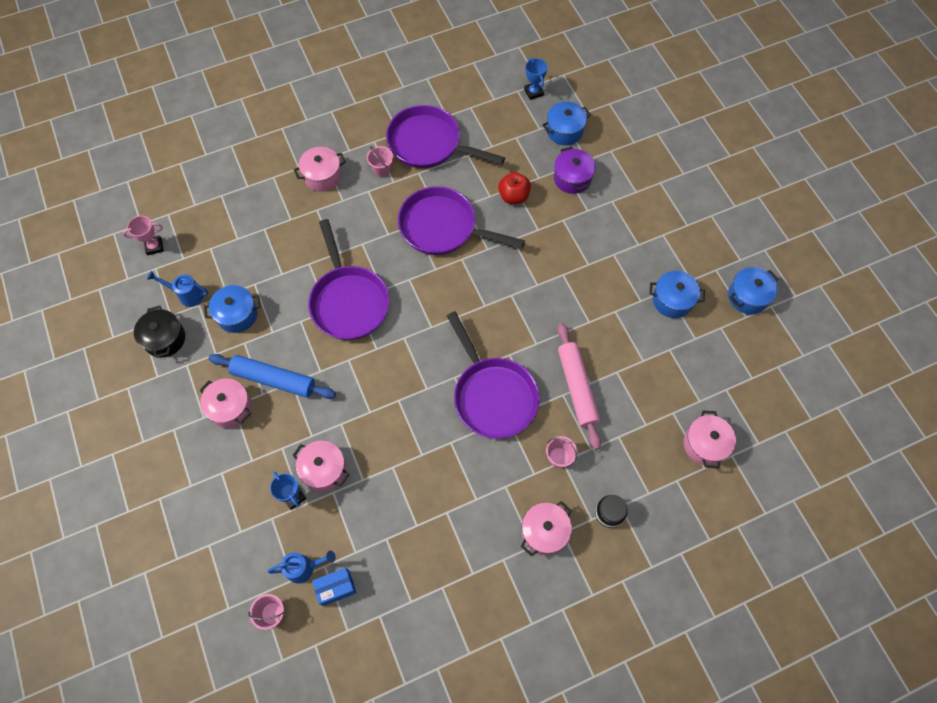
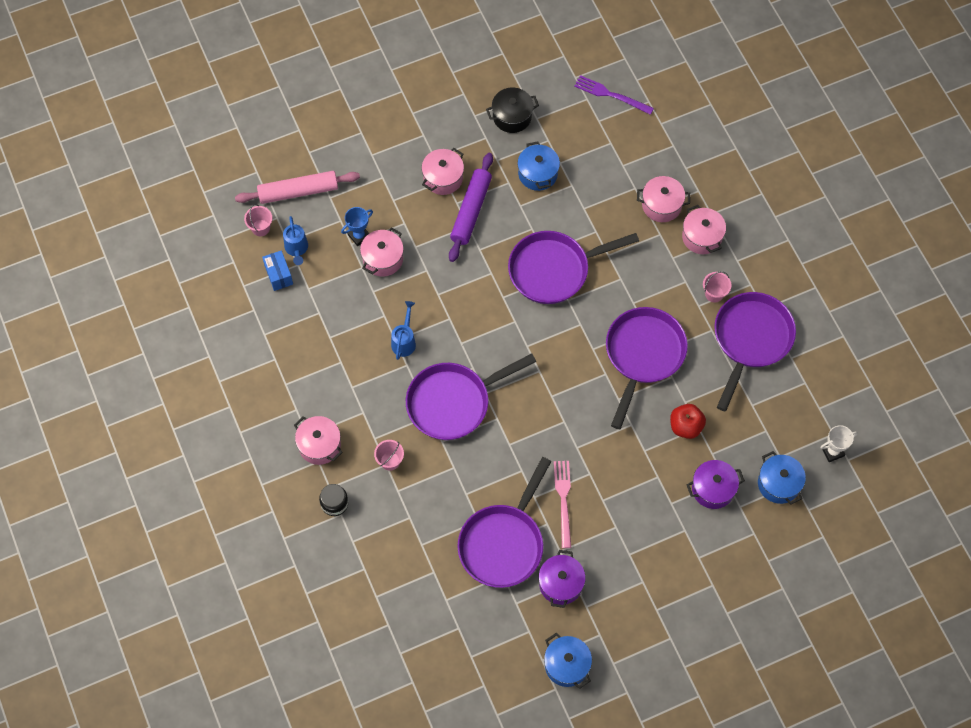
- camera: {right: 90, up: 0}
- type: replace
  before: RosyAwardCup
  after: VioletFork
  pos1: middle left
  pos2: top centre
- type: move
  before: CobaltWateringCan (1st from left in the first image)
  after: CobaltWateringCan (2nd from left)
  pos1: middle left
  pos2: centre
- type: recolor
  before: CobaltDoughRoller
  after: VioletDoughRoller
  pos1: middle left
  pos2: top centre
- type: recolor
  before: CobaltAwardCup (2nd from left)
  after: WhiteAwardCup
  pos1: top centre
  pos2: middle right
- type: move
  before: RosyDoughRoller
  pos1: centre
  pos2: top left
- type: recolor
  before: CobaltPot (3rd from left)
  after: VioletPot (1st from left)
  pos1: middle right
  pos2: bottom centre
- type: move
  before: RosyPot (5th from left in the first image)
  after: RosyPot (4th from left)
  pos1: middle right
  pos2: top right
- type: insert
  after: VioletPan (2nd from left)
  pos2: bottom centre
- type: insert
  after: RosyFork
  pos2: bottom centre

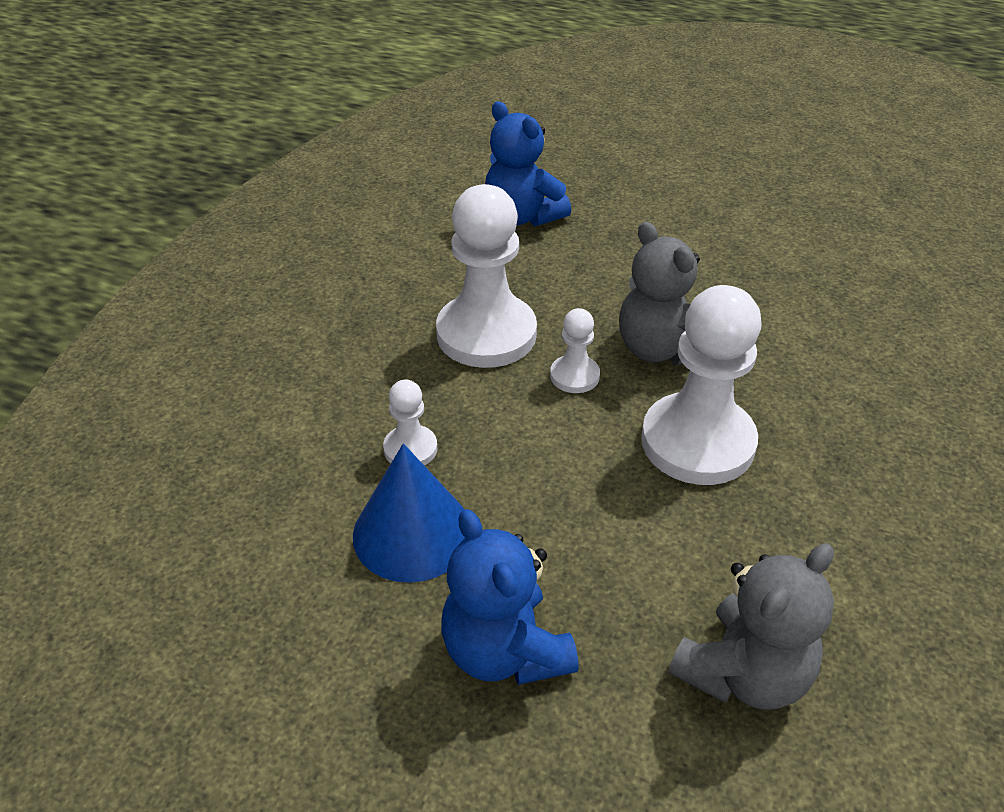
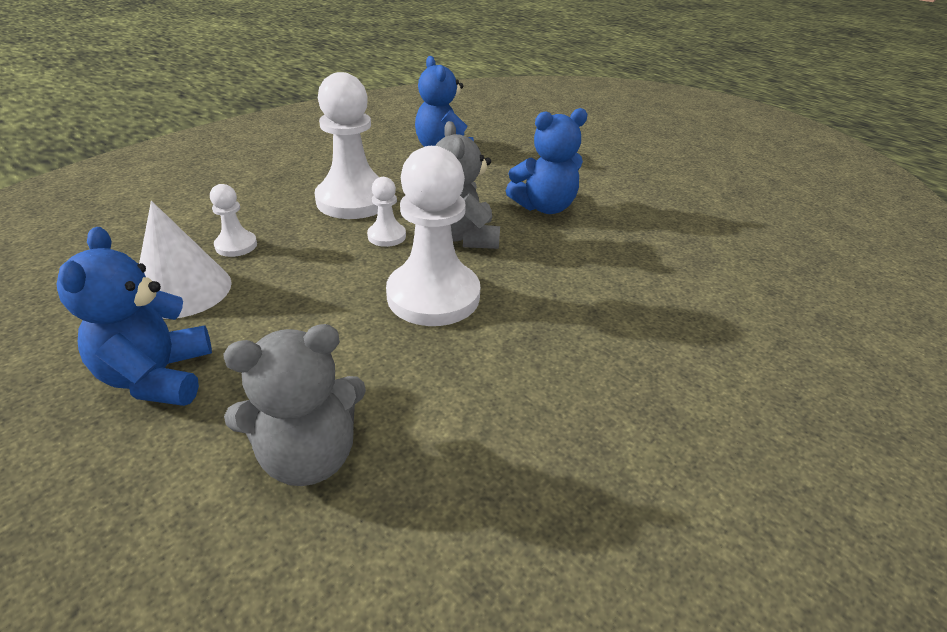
- camera: {right: 20, up: -5}
- type: recolor
  before: CobaltCone
  after: WhiteCone
  pos1: centre
  pos2: middle left
- type: insert
  after: CobaltTeddyBear (3rd from left)
  pos2: top centre

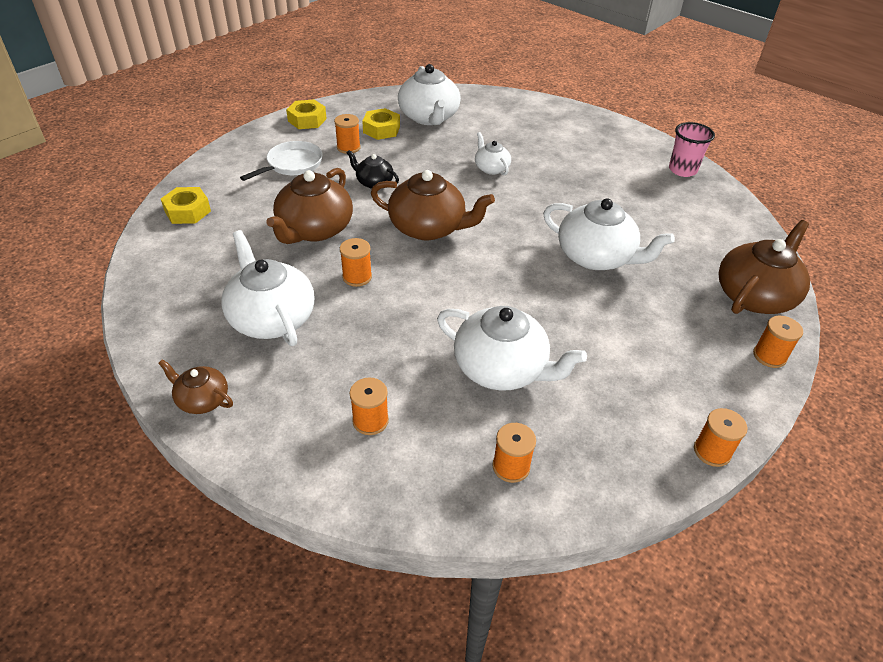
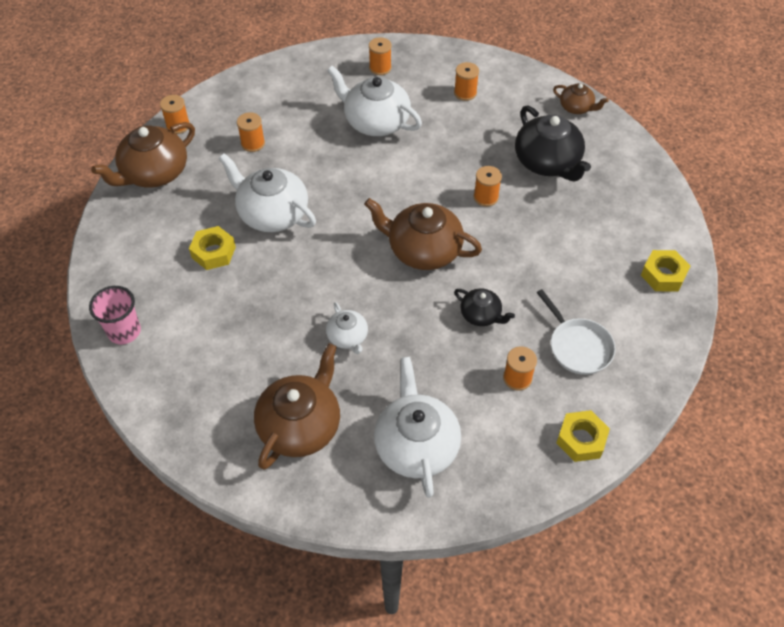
- camera: {right: -175, up: 10}
- type: recolor
  before: WhiteTeaPot (1st from left)
  after: JetBlackTeaPot (2nd from left)
  pos1: middle left
  pos2: top right
- type: rotate
  before: WhitePan
  pos1: top left
  pos2: middle right
  turn: -75
- type: move
  before: RussetTeaPot (2nd from left)
  pos1: top centre
  pos2: centre
- type: move
  before: BrightYellowNut (3rd from left in the first image)
  after: BrightYellowNut (1st from left)
  pos1: top centre
  pos2: middle left
- type: move
  before: BrightOrangeBobbin (5th from left in the first image)
  after: BrightOrangeBobbin (2nd from left)
  pos1: middle right
  pos2: top left

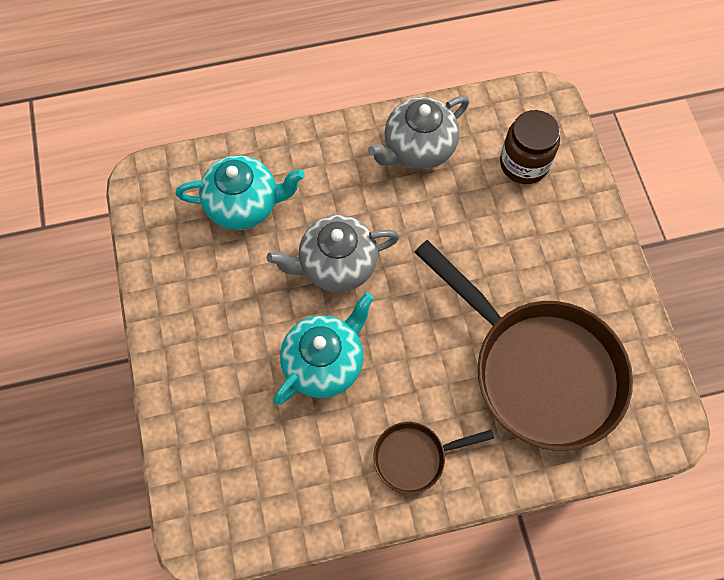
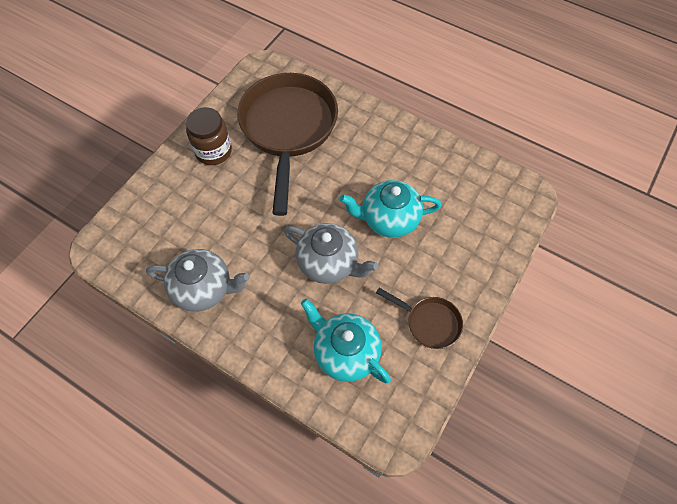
- camera: {right: -135, up: -5}
- type: move
  before: RussetPan (1st from left in the first image)
  after: RussetPan (2nd from left)
  pos1: bottom centre
  pos2: centre
- type: move
  before: RussetJamJar
  pos1: top right
  pos2: top left

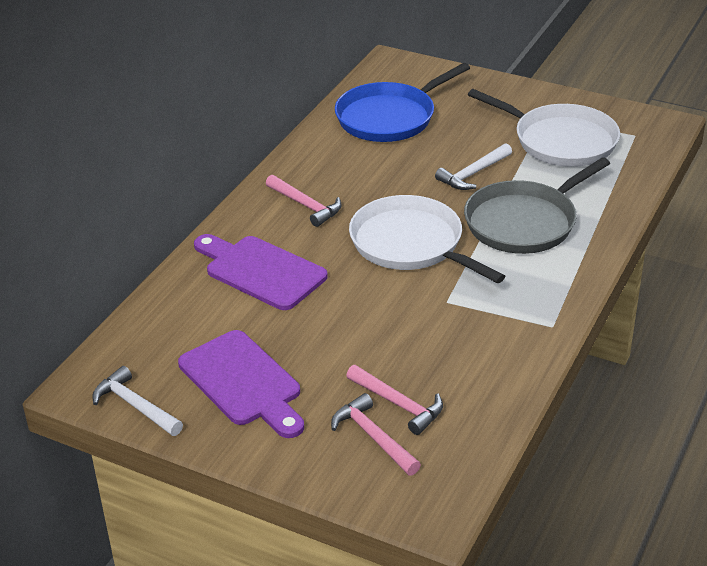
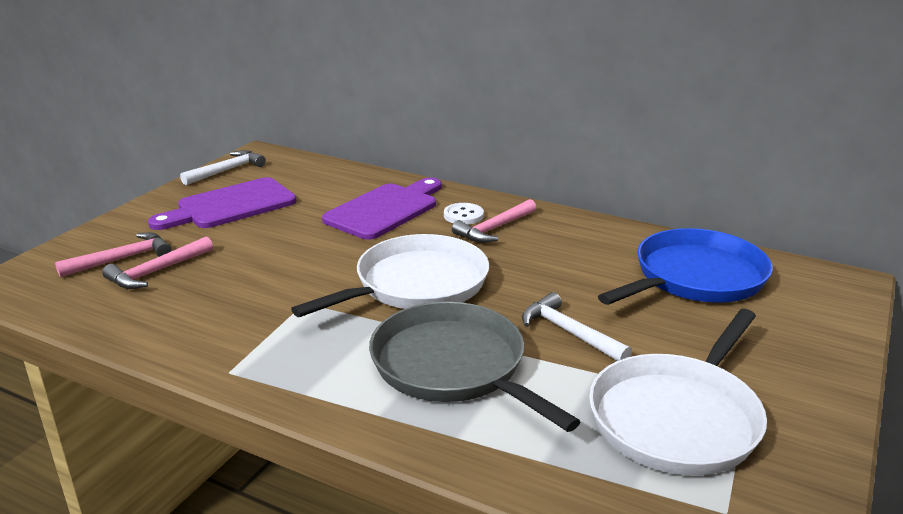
- camera: {right: 90, up: -10}
- type: rotate
  before: CobaltPan
  pos1: top centre
  pos2: middle right
  turn: 90
- type: insert
  after: WhiteShirtButton
  pos2: centre

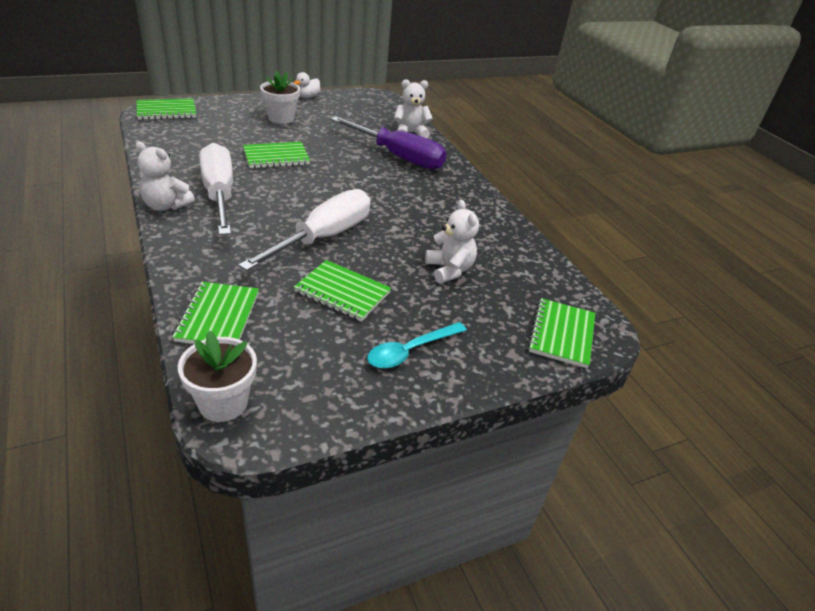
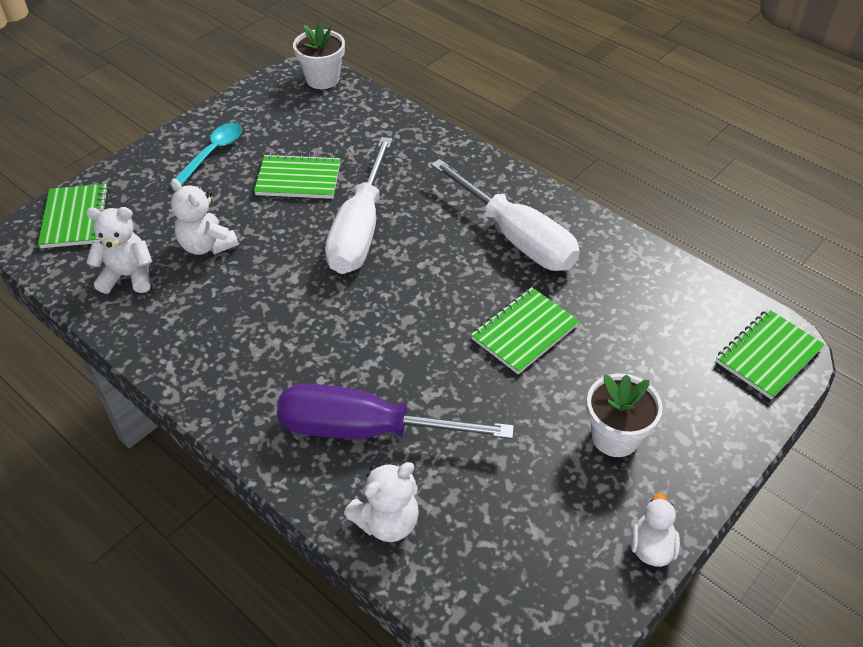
- camera: {right: 160, up: 10}
- type: move
  before: WhiteTeddyBear (1st from left)
  pos1: top left
  pos2: middle left
- type: delete
  before: LeafGreenExerciseBook (2nd from left)
  pos1: middle left

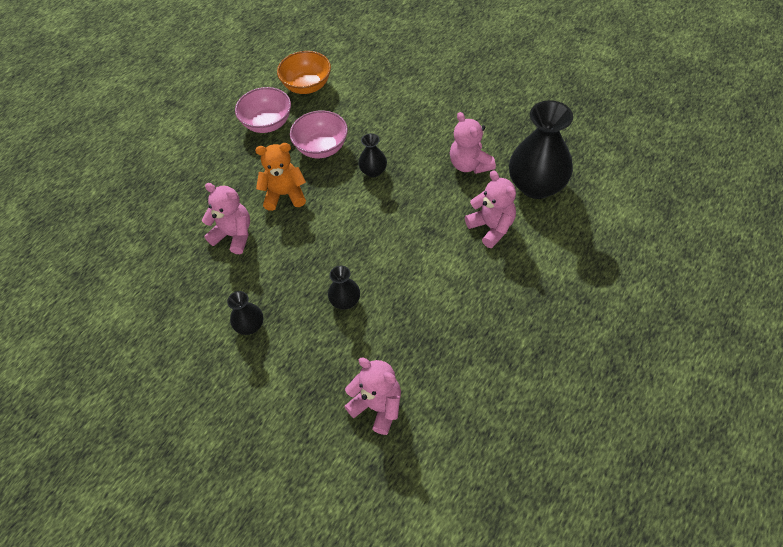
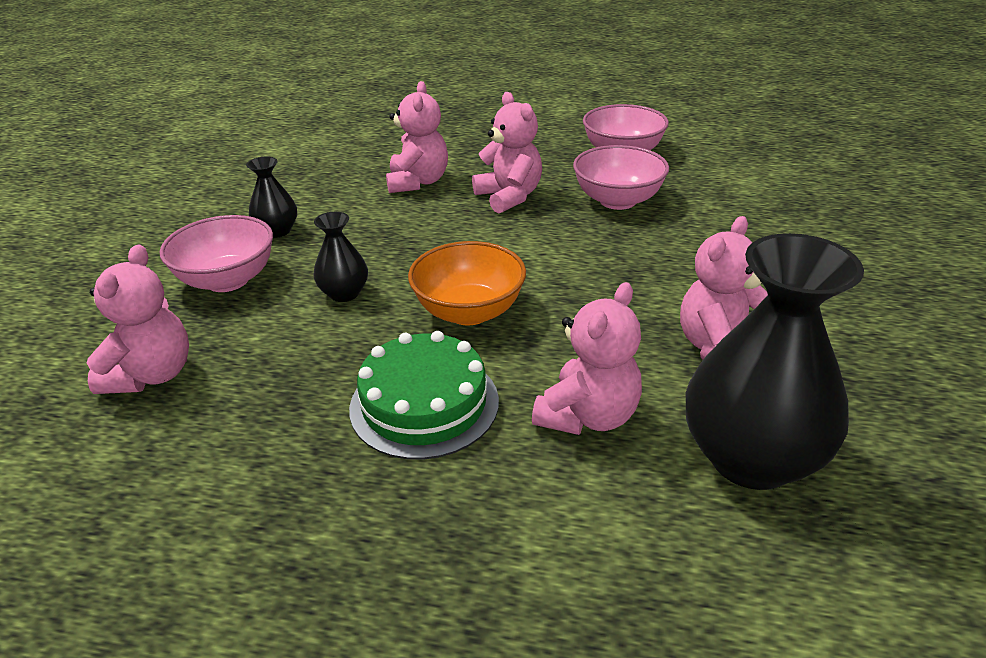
- camera: {right: 65, up: -20}
- type: recolor
  before: BrightOrangeTeddyBear
  after: RosyTeddyBear (3rd from left)
  pos1: top centre
  pos2: top centre
- type: move
  before: BrightOrangeDeepDish
  pos1: top centre
  pos2: centre
- type: delete
  before: JetBlackTallVase (3rd from left)
  pos1: top centre
- type: insert
  after: RosyDeepDish (1st from left)
  pos2: middle left
- type: insert
  after: LeafGreenLayerCake
  pos2: centre

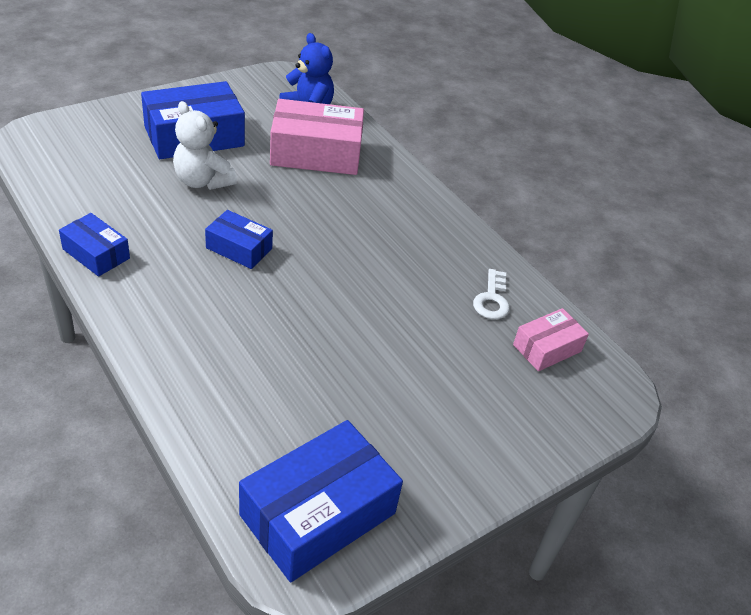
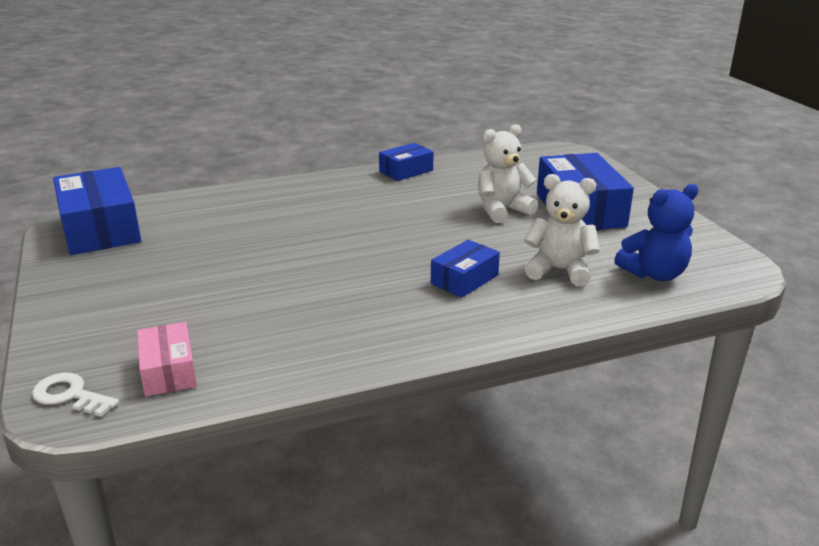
- camera: {right: 110, up: -15}
- type: move
  before: CobaltBox (3rd from left)
  pos1: middle left
  pos2: centre
- type: replace
  before: RosyBox (1st from left)
  after: WhiteTeddyBear (2nd from left)
  pos1: top centre
  pos2: middle right
- type: move
  before: WhiteDoorKey
  pos1: centre
  pos2: bottom left

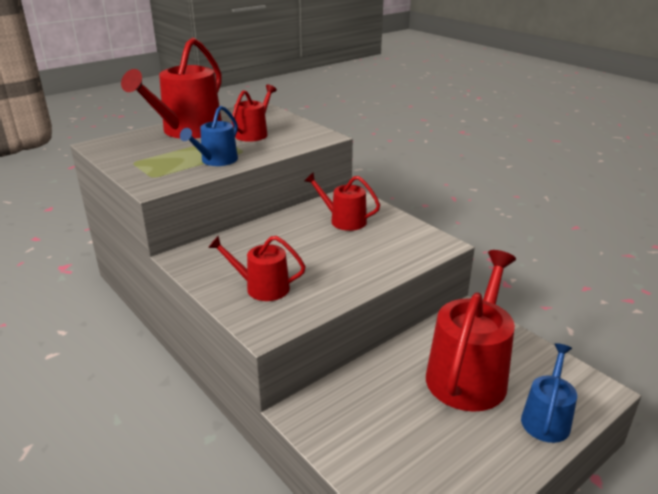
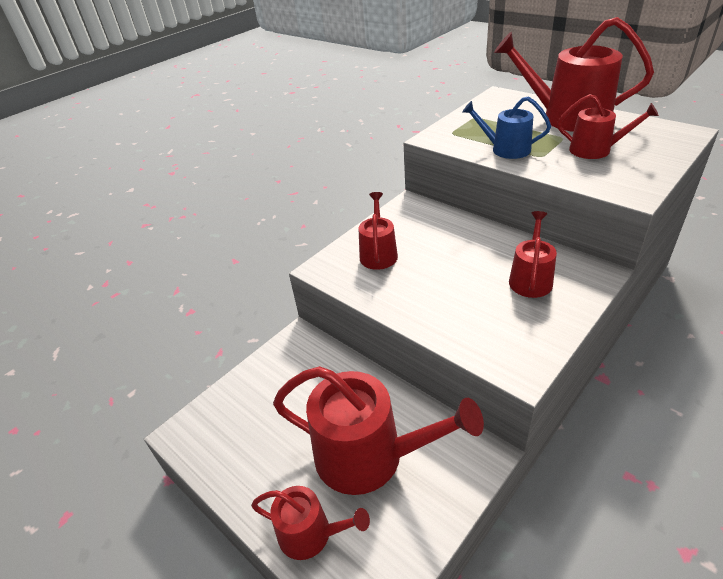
- camera: {right: 85, up: 10}
- type: recolor
  before: CobaltWateringCan (2nd from left)
  after: RedWateringCan (1st from left)
  pos1: bottom right
  pos2: bottom centre

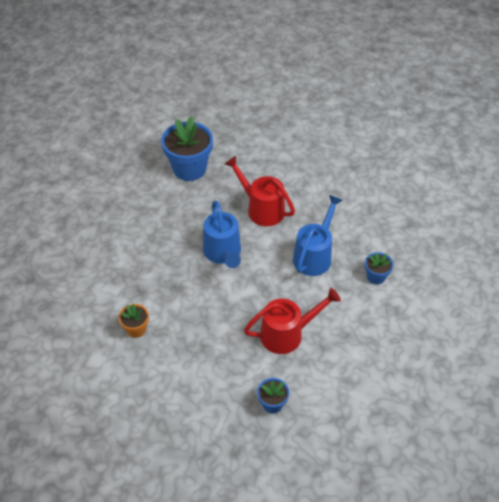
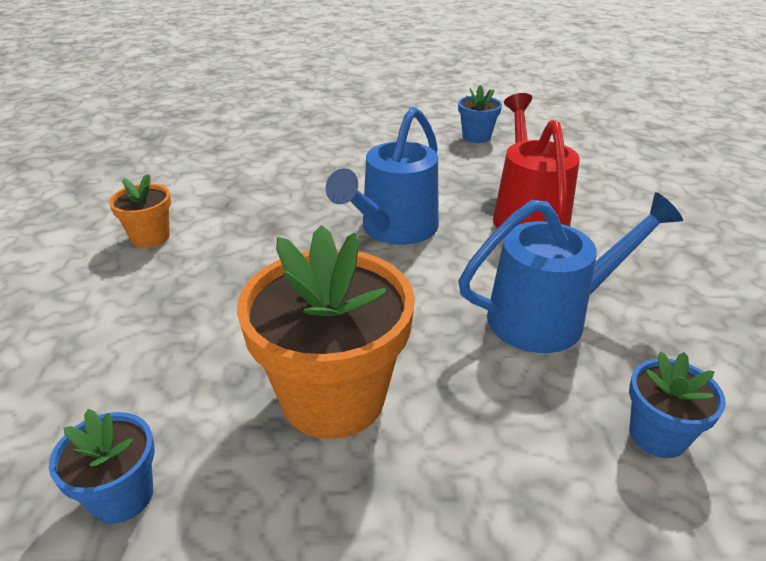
- camera: {right: 45, up: -15}
- type: resize
  before: CobaltPlantPot (1st from left in the first image)
  pos1: top centre
  pos2: top centre
  scale: 0.5
- type: replace
  before: RedWateringCan (2nd from left)
  after: BrightOrangePlantPot (2nd from left)
  pos1: centre
  pos2: centre

